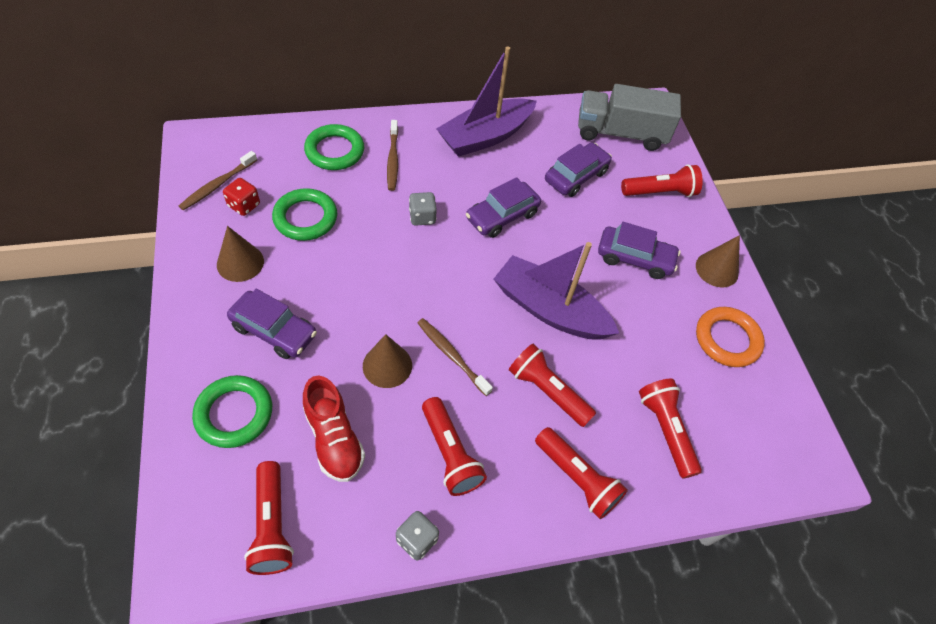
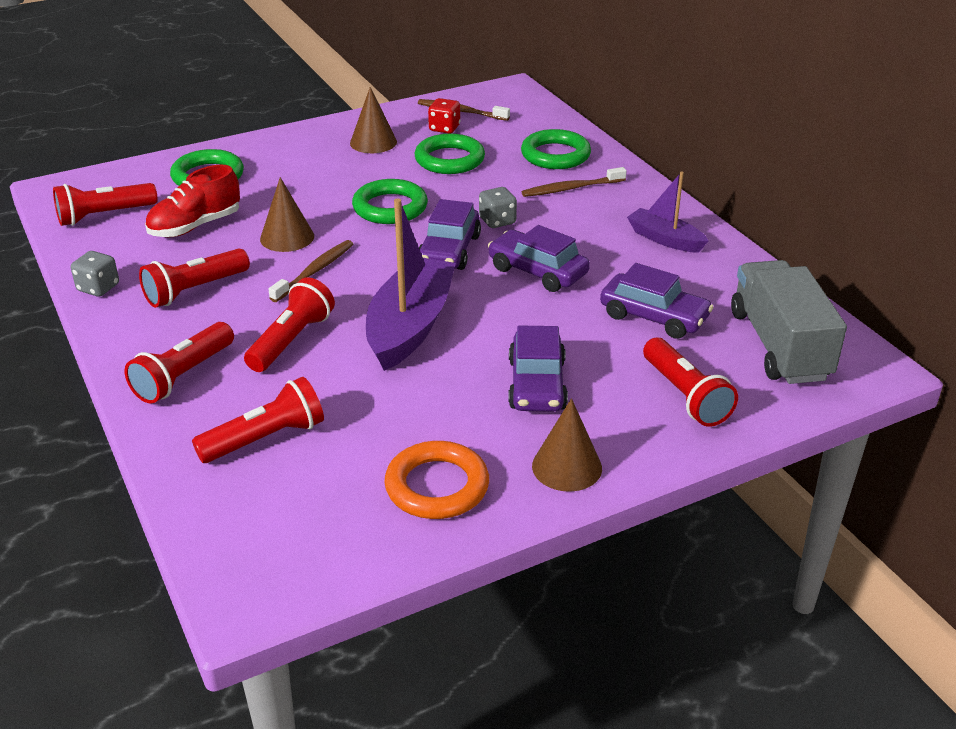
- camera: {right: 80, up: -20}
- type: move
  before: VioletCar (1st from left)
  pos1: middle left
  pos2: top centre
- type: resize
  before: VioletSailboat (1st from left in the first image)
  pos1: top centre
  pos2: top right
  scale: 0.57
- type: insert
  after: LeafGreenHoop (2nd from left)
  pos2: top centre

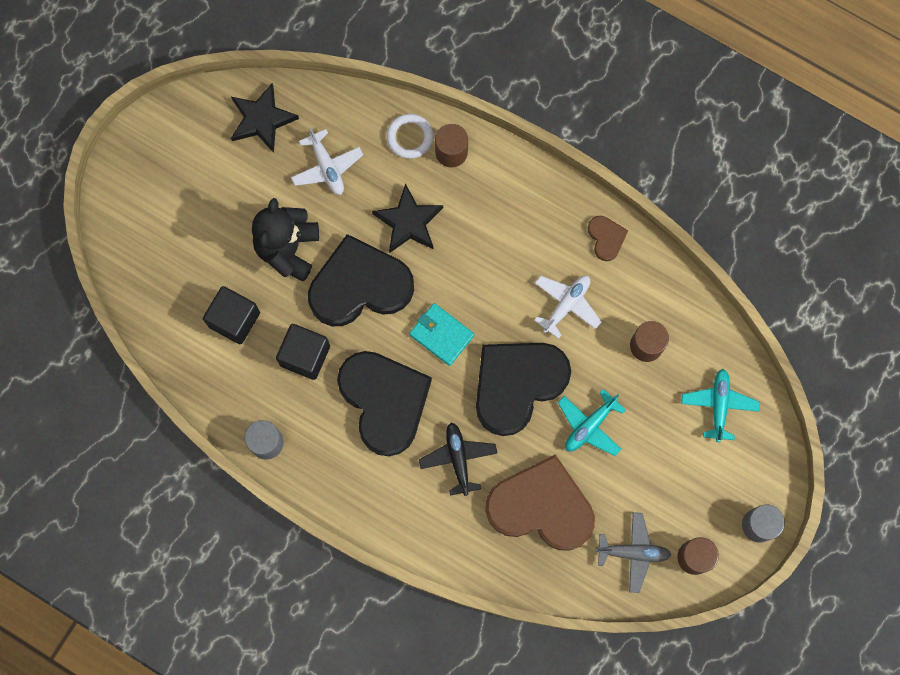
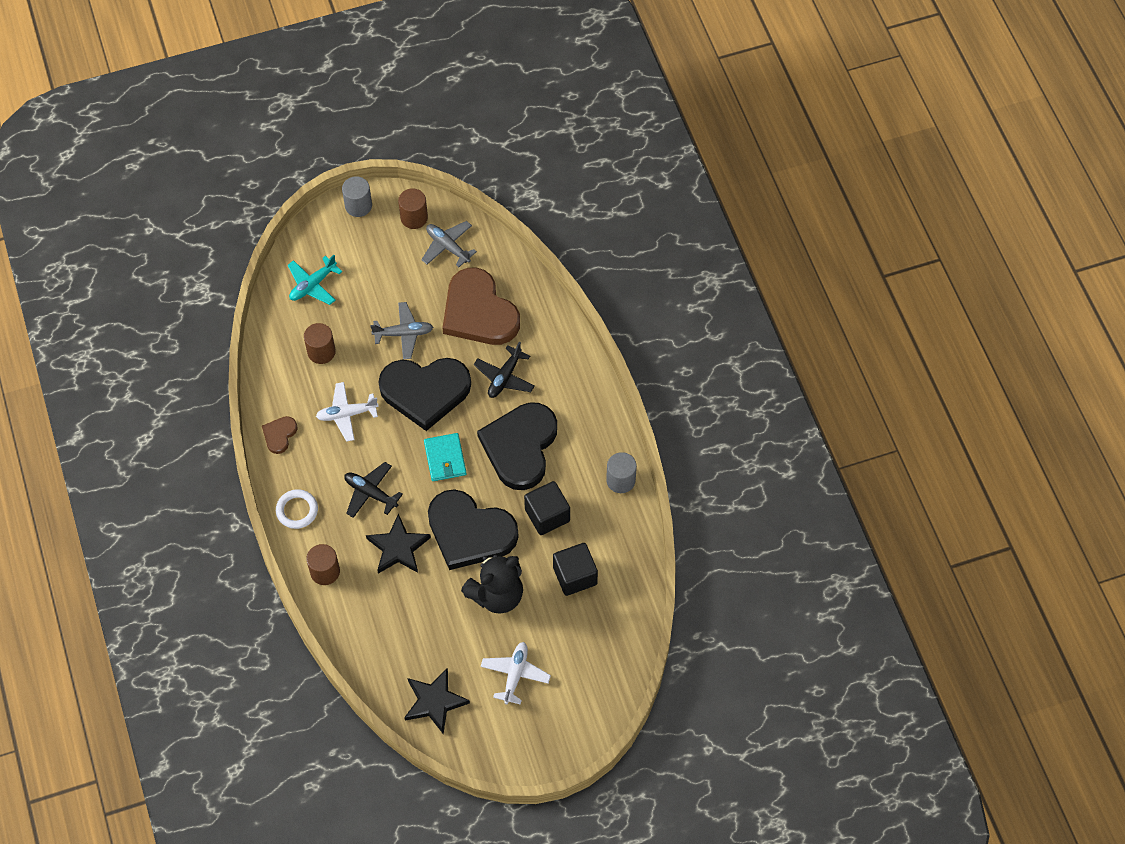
- camera: {right: -140, up: -15}
- type: move
  before: WhiteAeroplane (1st from left in the first image)
  after: WhiteAeroplane (2nd from left)
  pos1: top centre
  pos2: bottom centre
- type: move
  before: WhiteHoop
  pos1: top centre
  pos2: middle left
- type: recolor
  before: TurquoiseAeroplane (1st from left)
  after: GrayAeroplane (1st from left)
  pos1: centre
  pos2: centre
- type: insert
  after: JetBlackAeroplane (1st from left)
  pos2: middle left

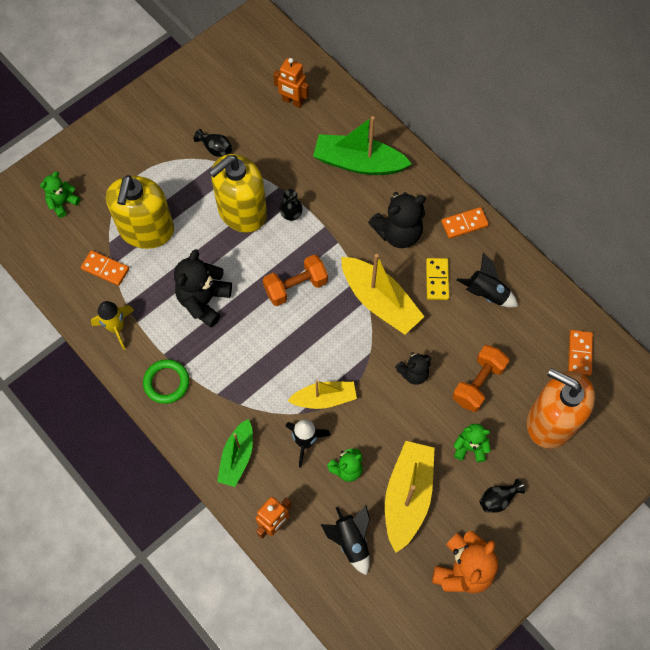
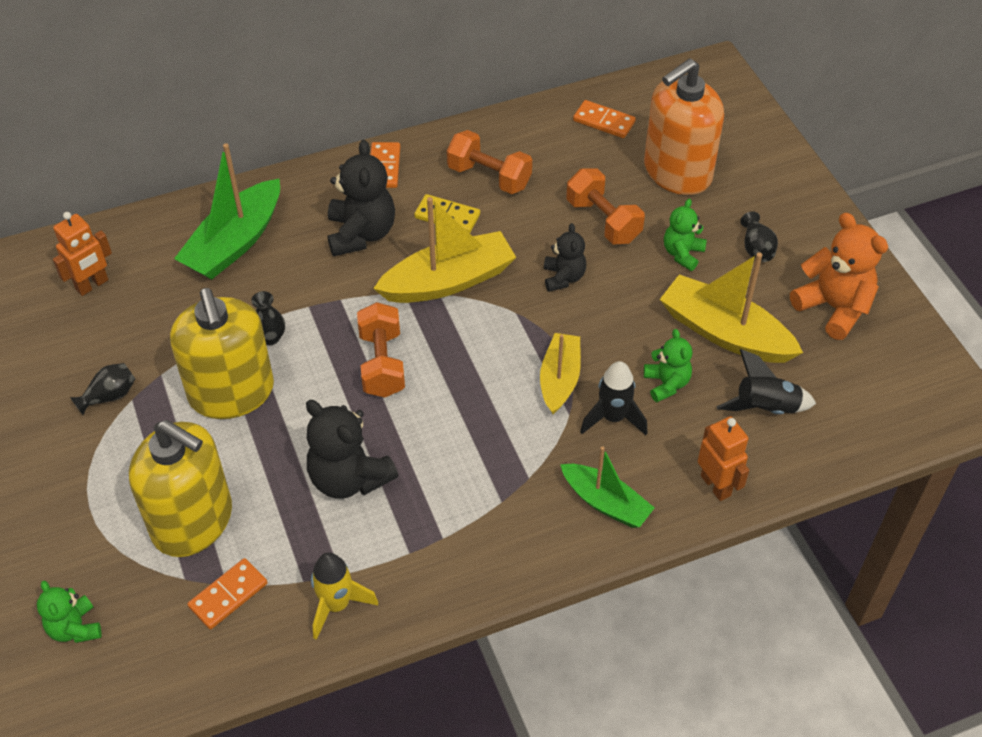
- camera: {right: -70, up: -15}
- type: delete
  before: LeafGreenHoop
  pos1: middle left
- type: replace
  before: JetBlackSpaceship (3rd from left)
  after: BrightOrangeFreeWeight (2nd from left)
  pos1: middle right
  pos2: top centre

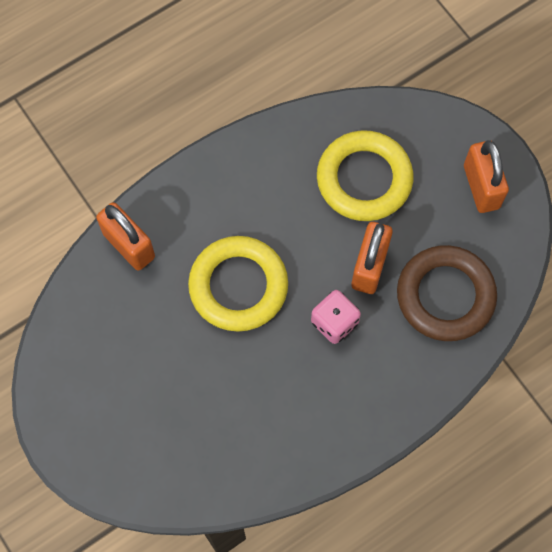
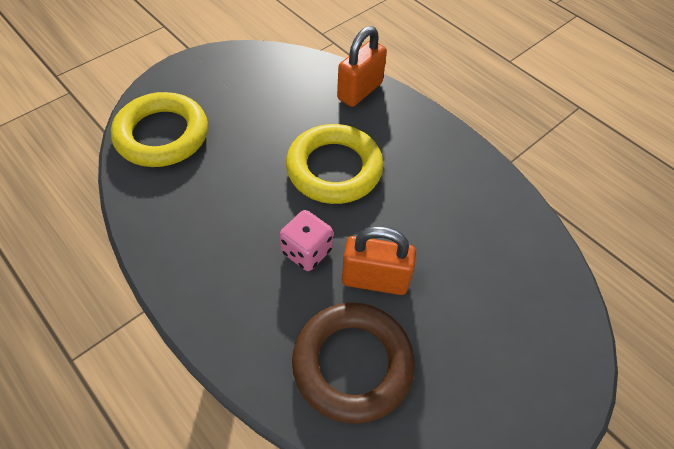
- camera: {right: 80, up: -15}
- type: move
  before: BrightYellowHoop (2nd from left in the first image)
  after: BrightYellowHoop (1st from left)
  pos1: top centre
  pos2: top left
- type: delete
  before: BrightOrangeSmallLock (3rd from left)
  pos1: top right

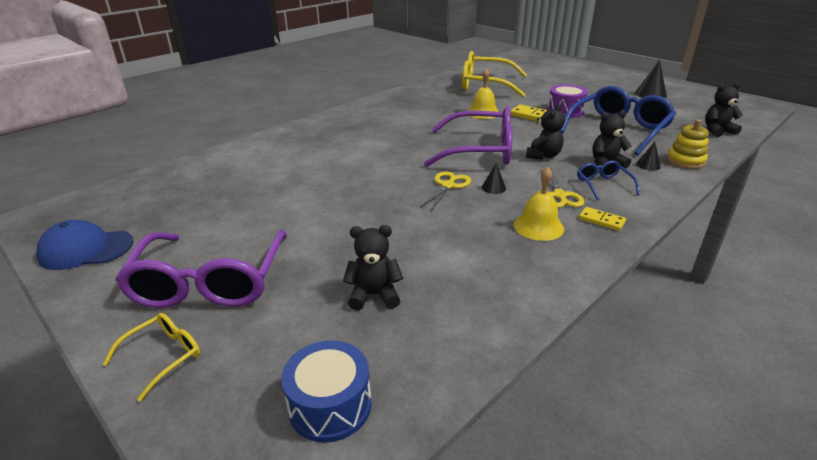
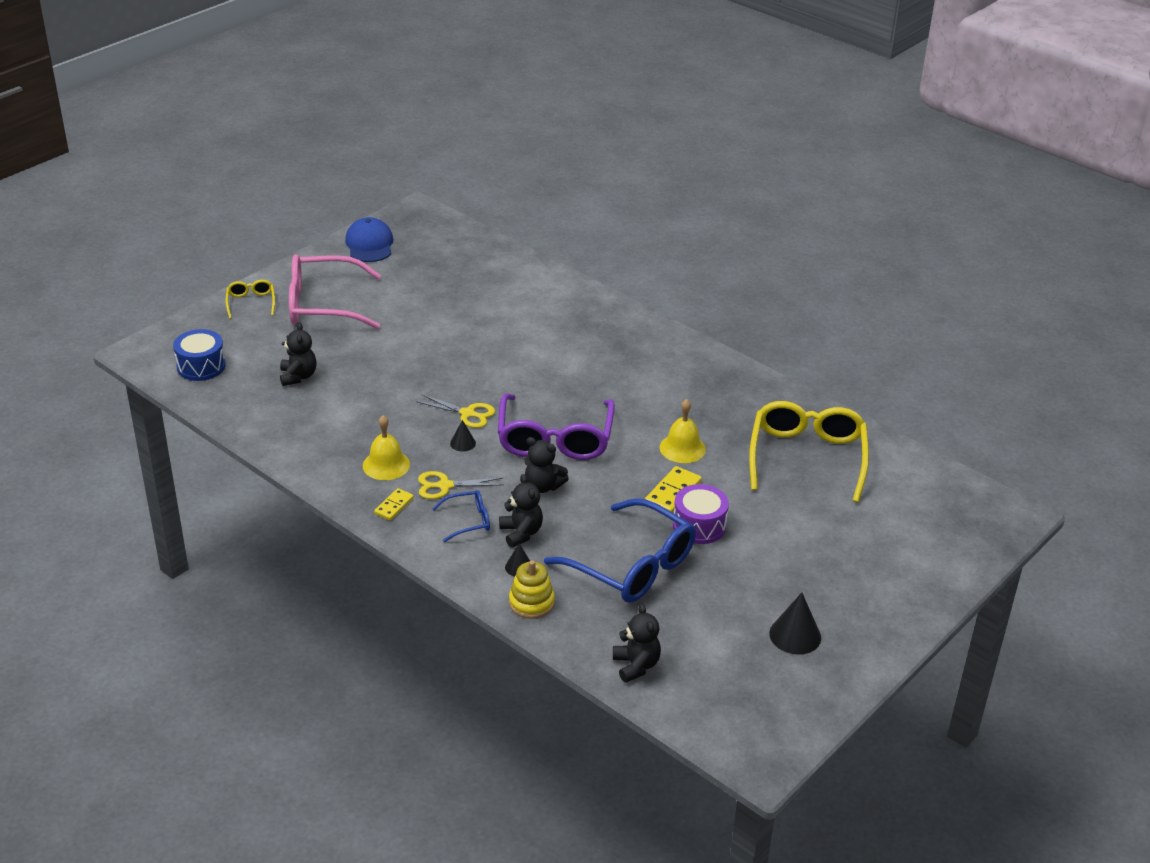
- camera: {right: 85, up: 5}
- type: rotate
  before: BrightYellowEyeglasses (1st from left)
  pos1: bottom left
  pos2: middle left
  turn: -135
- type: recolor
  before: VioletEyeglasses (1st from left)
  after: RosyEyeglasses
  pos1: middle left
  pos2: middle left

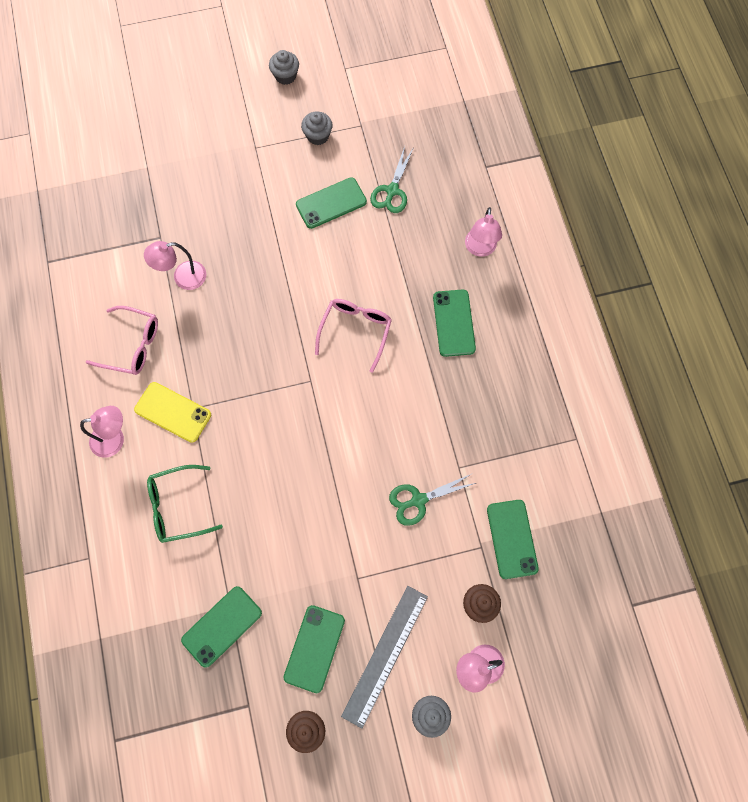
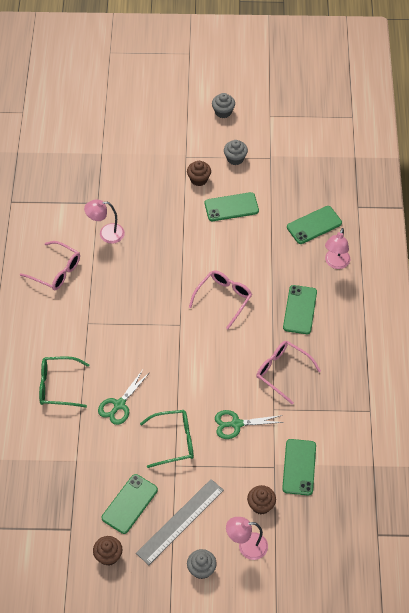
- camera: {right: 15, up: -15}
- type: delete
  before: RosyDeskLamp (1st from left)
  pos1: middle left
- type: delete
  before: BrightYellowSmartphone
  pos1: middle left
- type: move
  before: LeafGreenSmartphone (1st from left in the first image)
  after: LeafGreenSmartphone (5th from left)
  pos1: bottom left
  pos2: middle right
- type: move
  before: LeafGreenShears (1st from left)
  pos1: top centre
  pos2: middle left
- type: insert
  after: LeafGreenEyeglasses (2nd from left)
  pos2: bottom centre
- type: insert
  after: RussetFairyCake (2nd from left)
  pos2: top centre
- type: insert
  after: RosyEyeglasses (3rd from left)
  pos2: middle right

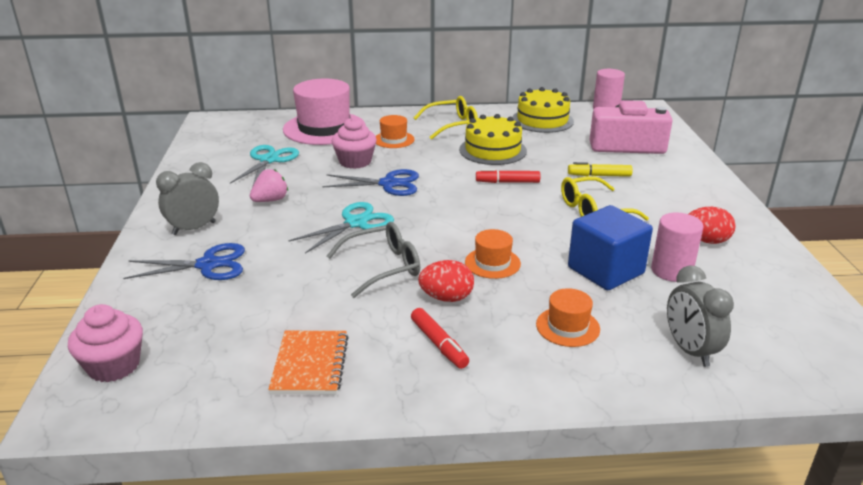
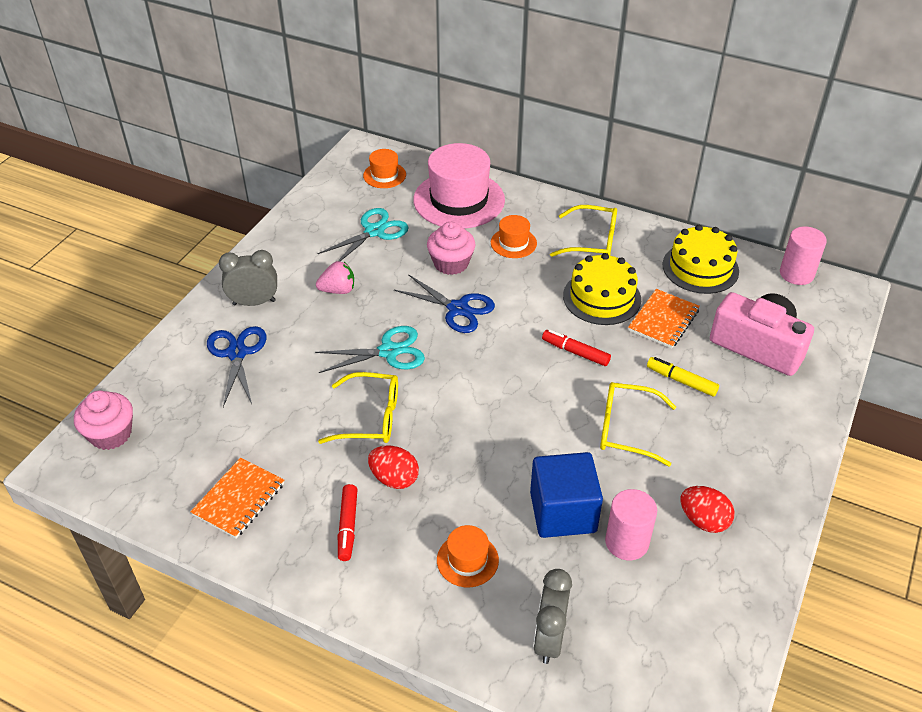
- camera: {right: 30, up: 15}
- type: rotate
  before: CobaltShears (1st from left)
  pos1: middle left
  pos2: middle left
  turn: -120
- type: recolor
  before: GrayEyeglasses
  after: BrightYellowEyeglasses (1st from left)
  pos1: centre
  pos2: centre
- type: move
  before: BrightOrangeTallHat (2nd from left in the first image)
  after: BrightOrangeTallHat (1st from left)
  pos1: centre
  pos2: top centre
- type: insert
  after: BrightOrangeExerciseBook (2nd from left)
  pos2: middle right

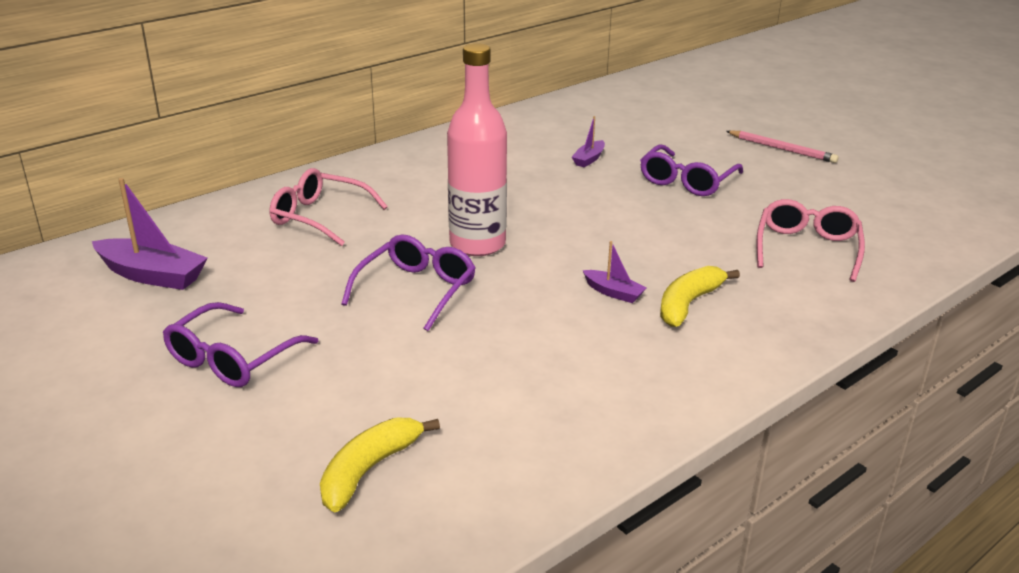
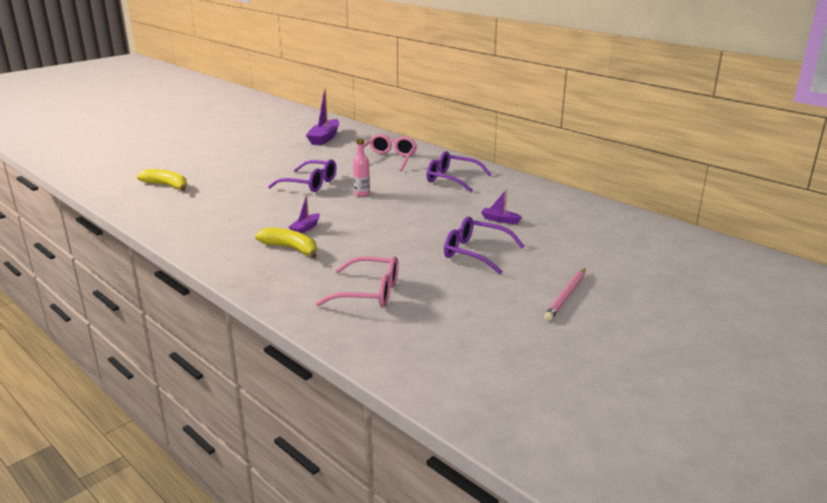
- camera: {right: 85, up: -5}
- type: move
  before: VioletEyeglasses (1st from left in the first image)
  after: VioletEyeglasses (2nd from left)
  pos1: middle left
  pos2: centre
- type: resize
  before: RosyBottle
  pos1: top centre
  pos2: centre
  scale: 0.47

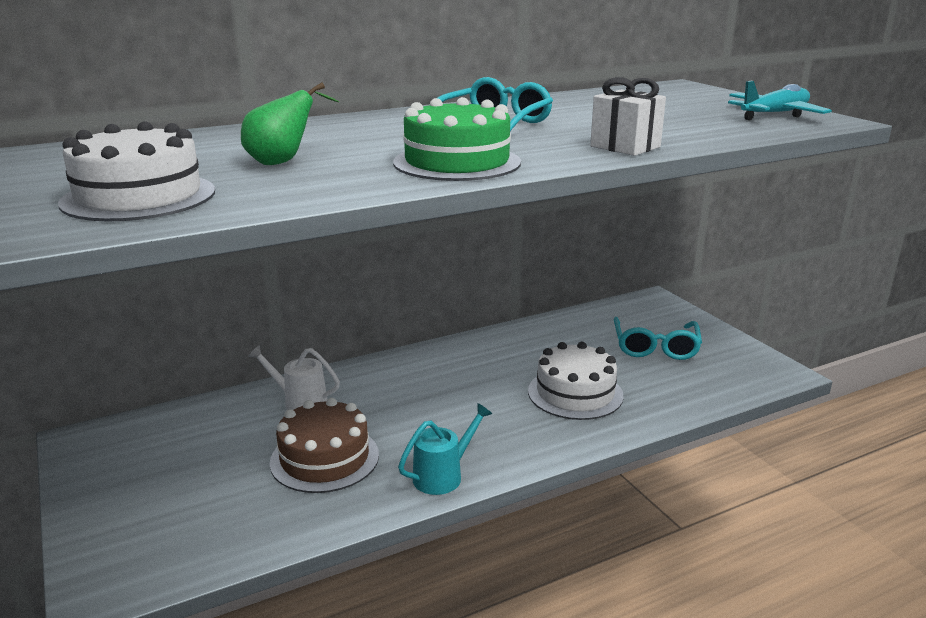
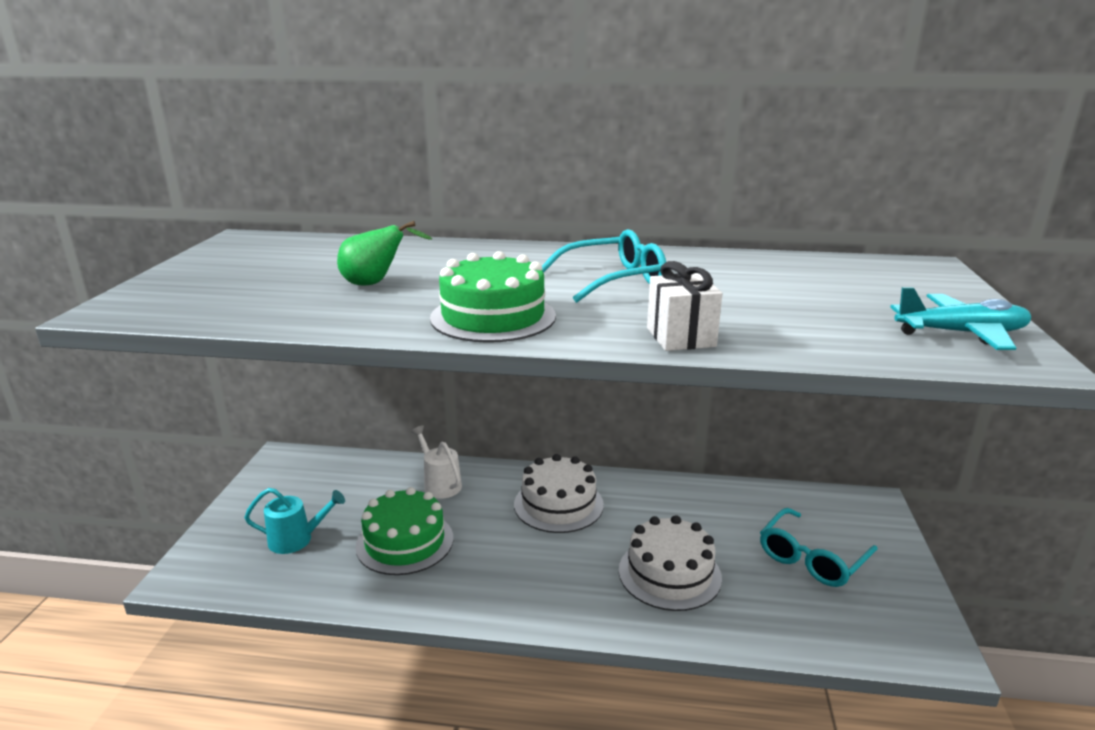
- camera: {right: 35, up: 0}
- type: move
  before: WhiteLayerCake (1st from left)
  pos1: top left
  pos2: bottom centre
- type: recolor
  before: RussetLayerCake
  after: LeafGreenLayerCake (1st from left)
  pos1: bottom centre
  pos2: bottom centre
- type: move
  before: TurquoiseWateringCan
  pos1: bottom centre
  pos2: bottom left

